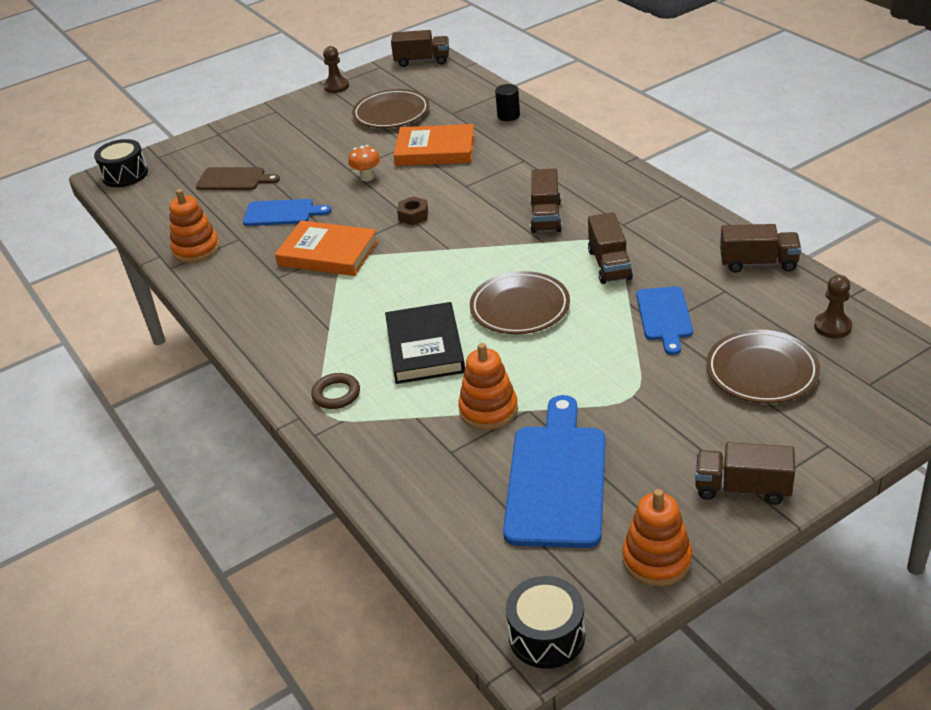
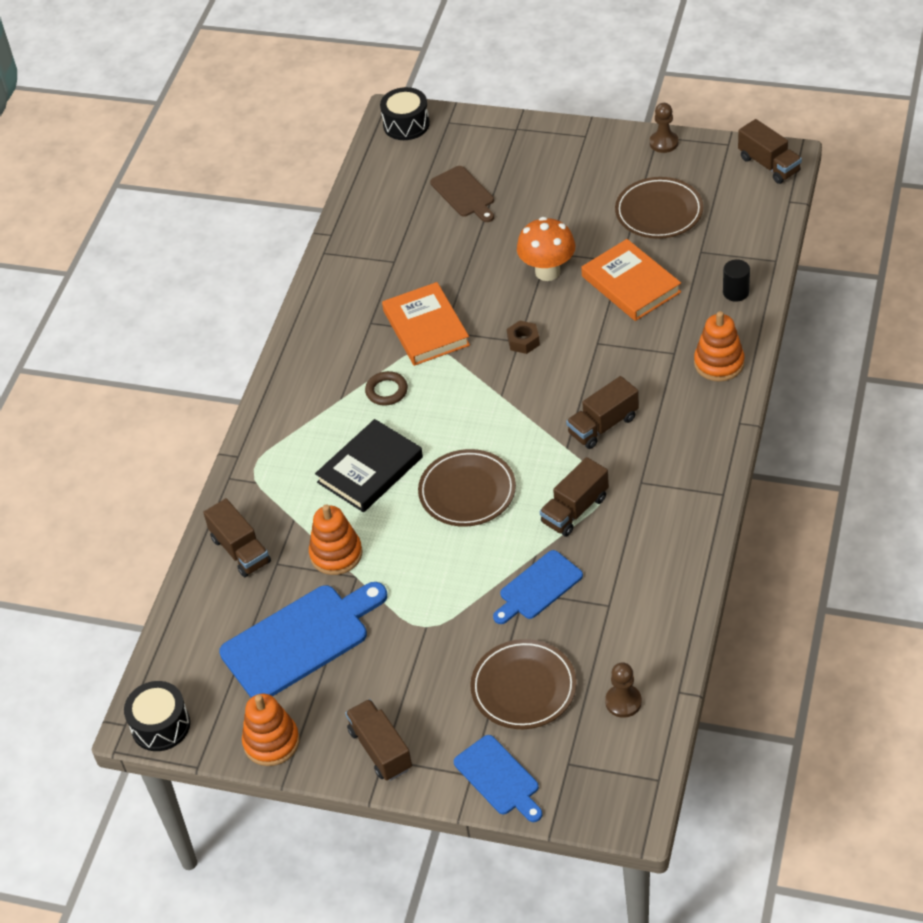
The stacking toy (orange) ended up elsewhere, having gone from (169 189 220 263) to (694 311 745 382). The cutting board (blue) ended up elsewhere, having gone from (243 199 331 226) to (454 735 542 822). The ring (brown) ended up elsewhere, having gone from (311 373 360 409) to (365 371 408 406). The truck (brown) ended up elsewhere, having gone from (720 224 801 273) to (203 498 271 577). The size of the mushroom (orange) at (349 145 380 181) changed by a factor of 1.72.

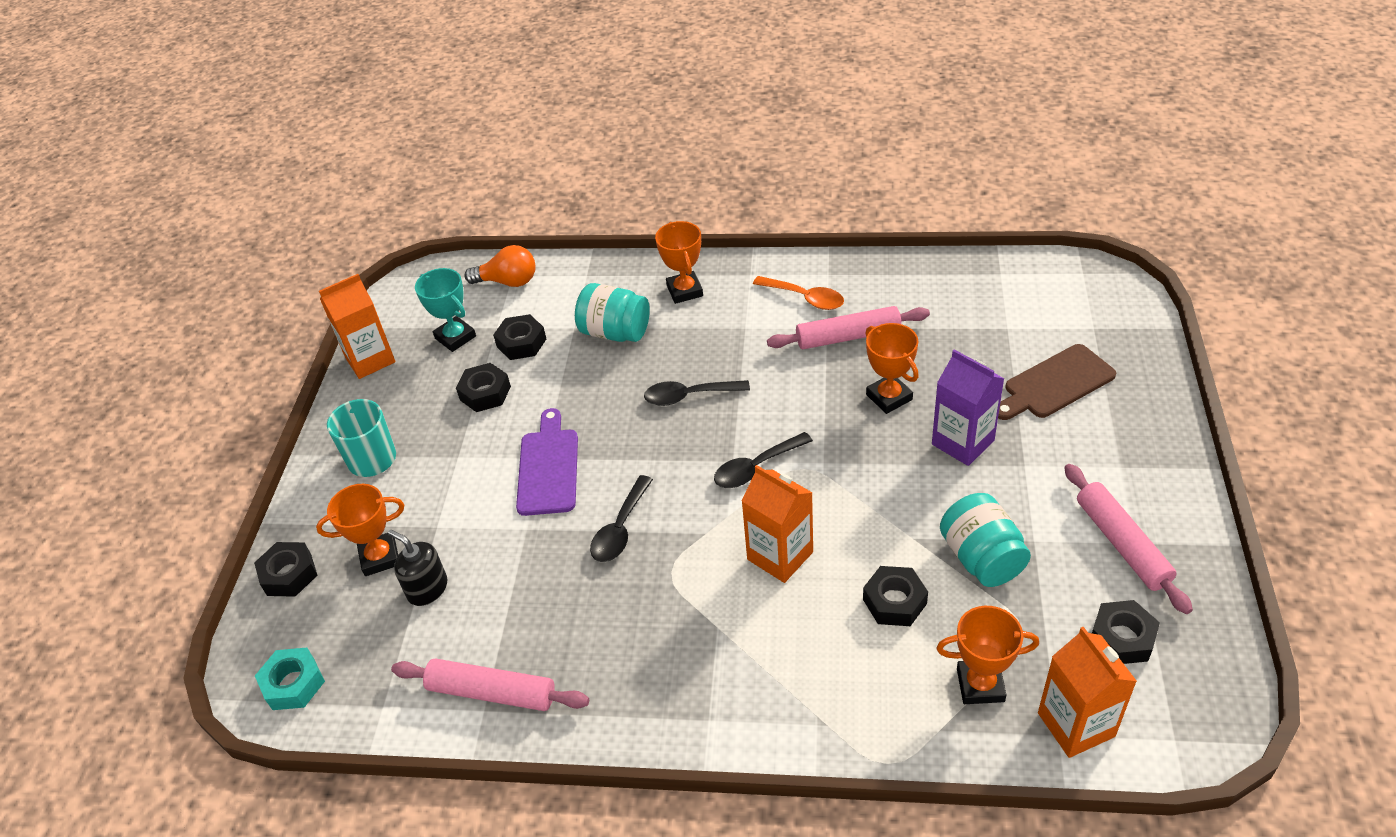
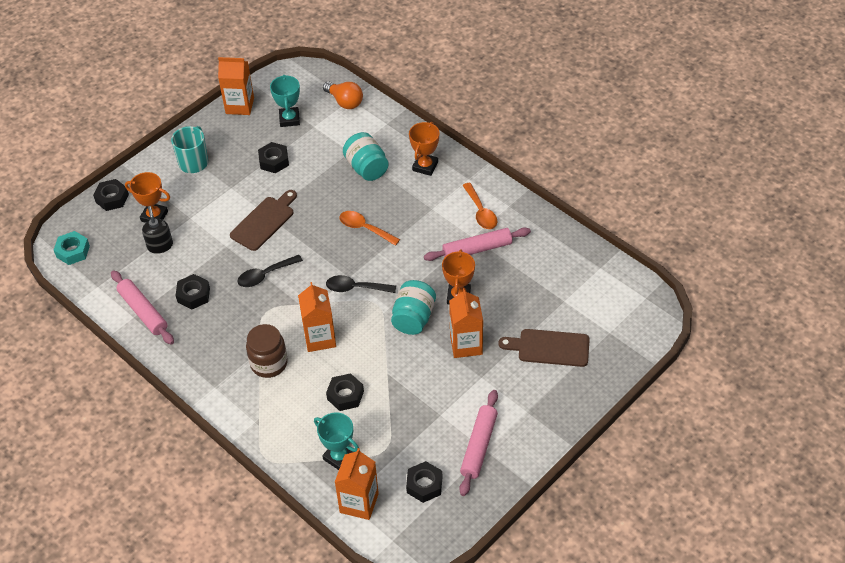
The second view gained the jar (brown) at (246 324 288 378). The nut (black) ended up elsewhere, having gone from (493 314 546 360) to (175 274 210 309). The jar (turquoise) ended up elsewhere, having gone from (940 493 1031 587) to (391 280 436 335). What was the cutting board (purple) at (516 408 578 516) turned into the cutting board (brown) at (230 190 297 251). What was the spoon (black) at (644 380 750 406) turned into the spoon (orange) at (339 211 400 246). What was the carton (purple) at (932 349 1005 466) turned into the carton (orange) at (449 288 483 358). What was the trophy (orange) at (937 606 1039 704) turned into the trophy (turquoise) at (314 412 359 470). The rolling pin (pink) at (767 306 930 349) ended up facing another way, 45 degrees counterclockwise from before.

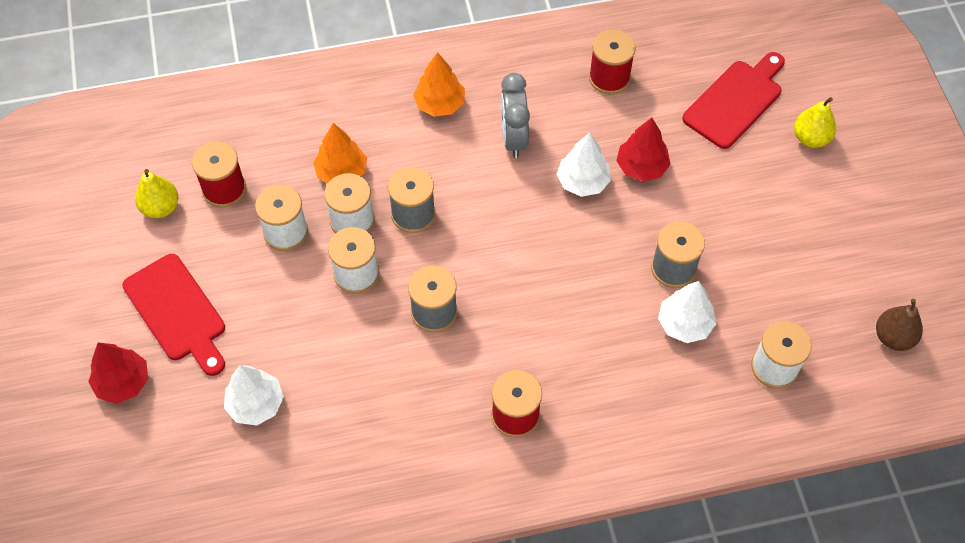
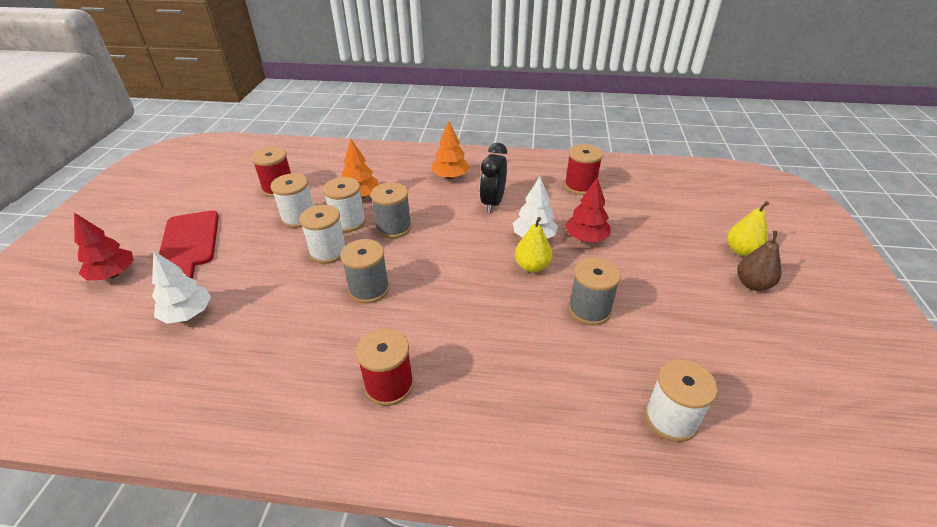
The second view lost the tree (white) at (658 281 716 343). The second view lost the cutting board (red) at (682 52 785 149). The pear (yellow) ended up elsewhere, having gone from (135 169 178 218) to (515 217 552 273). The pear (brown) ended up elsewhere, having gone from (876 299 923 351) to (737 231 781 291). What was the clock (grey) at (501 73 530 158) turned into the clock (black) at (480 143 507 213).

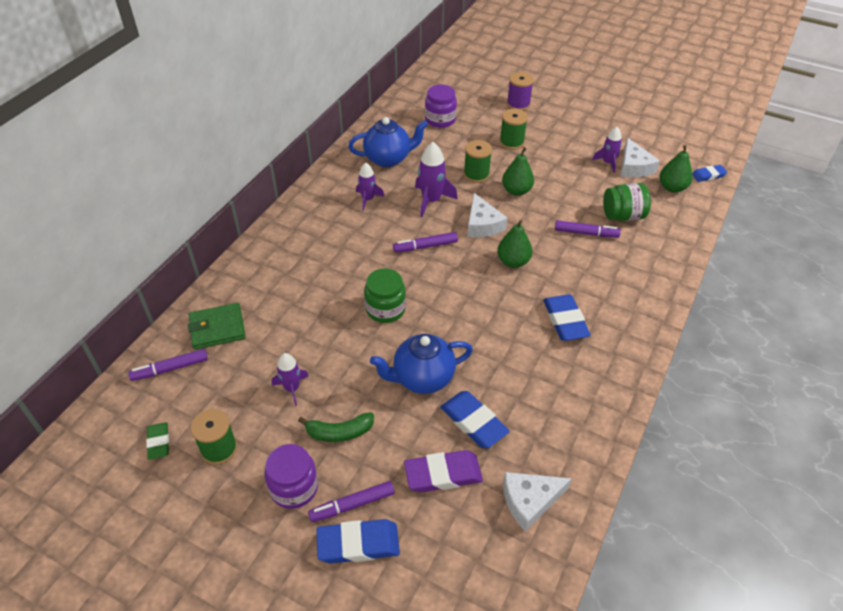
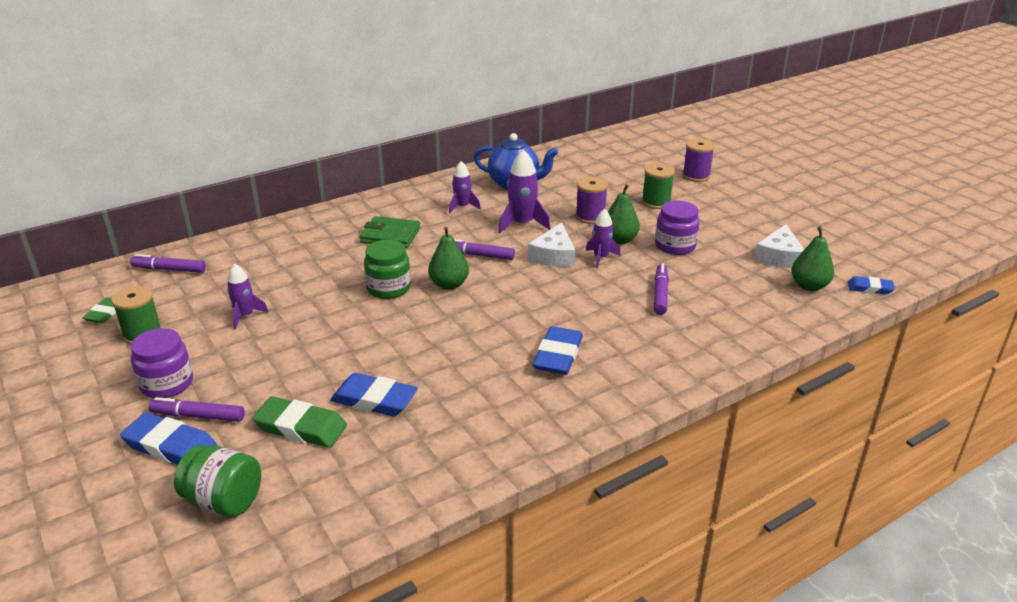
The second view lost the banana (green) at (298 412 374 442). The second view lost the teapot (blue) at (370 334 473 394). The second view lost the cheese (white) at (503 472 572 531). The wallet (green) ended up elsewhere, having gone from (188 303 246 350) to (360 216 421 248). The jar (purple) ended up elsewhere, having gone from (425 84 457 128) to (655 200 700 255). The pear (green) ended up elsewhere, having gone from (497 220 532 268) to (428 227 469 290). The rocket (purple) ended up elsewhere, having gone from (592 127 622 173) to (586 208 621 268). The jar (green) ended up elsewhere, having gone from (603 183 651 221) to (174 445 261 517). What was the eraser (purple) at (404 450 483 493) turned into the eraser (green) at (252 396 347 448). What was the spool (green) at (464 140 492 183) turned into the spool (purple) at (575 177 608 224). The eraser (blue) at (440 391 510 448) ended up facing another way, 60 degrees counterclockwise from before. The marker (purple) at (555 220 621 238) ended up facing another way, 120 degrees counterclockwise from before.

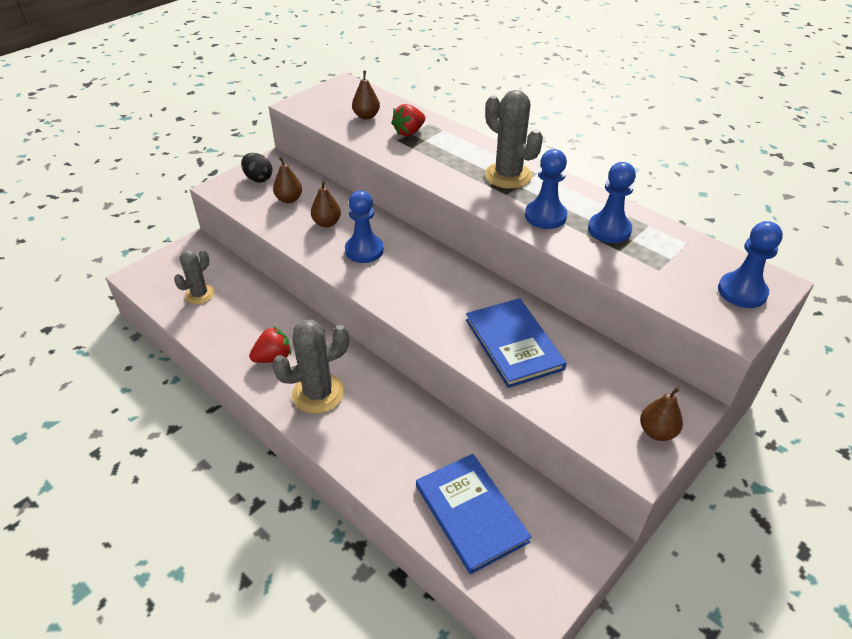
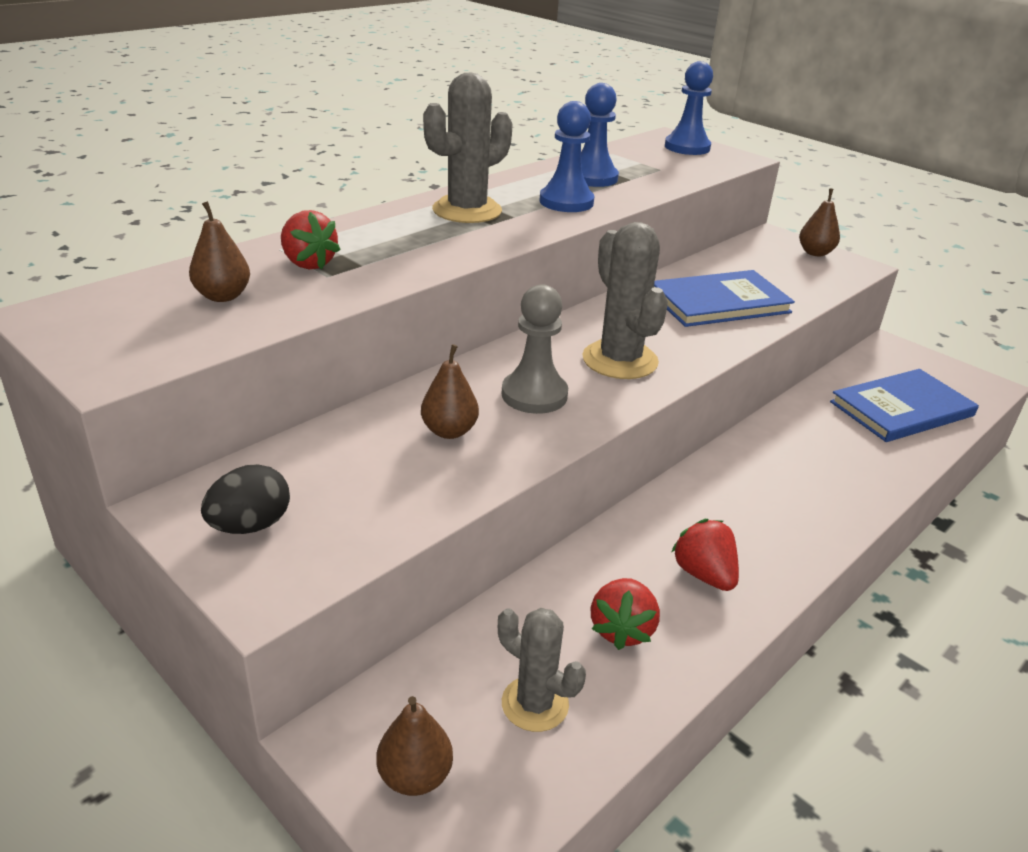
The second view gained the strawberry (red) at (591 578 660 650). The cactus (grey) ended up elsewhere, having gone from (272 319 350 414) to (583 222 668 379). The pear (brown) ended up elsewhere, having gone from (273 157 302 203) to (376 696 453 796). What was the pawn (blue) at (345 191 384 263) turned into the pawn (grey) at (502 284 568 414).

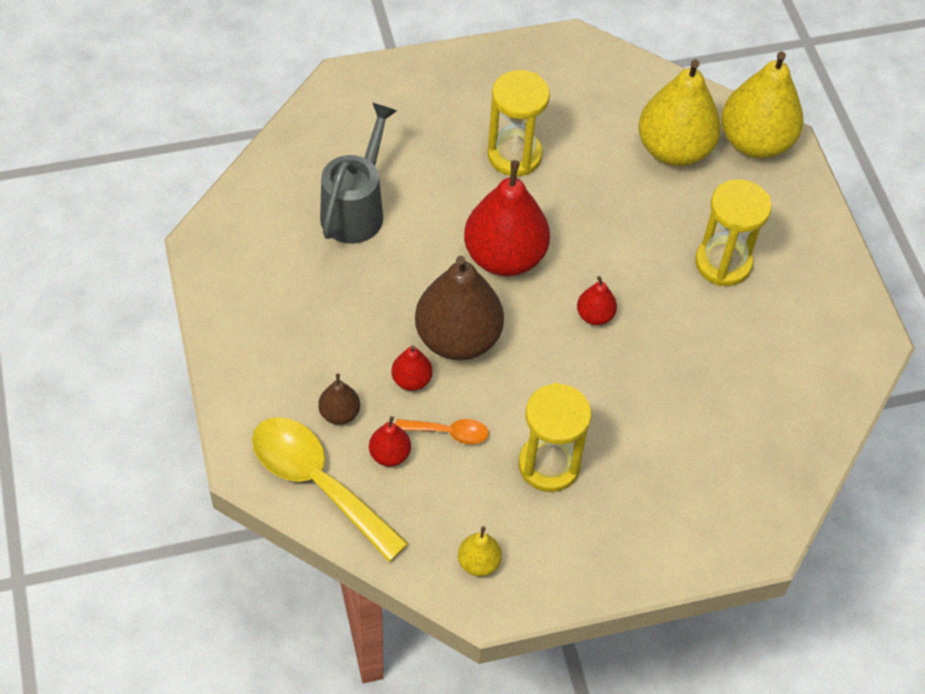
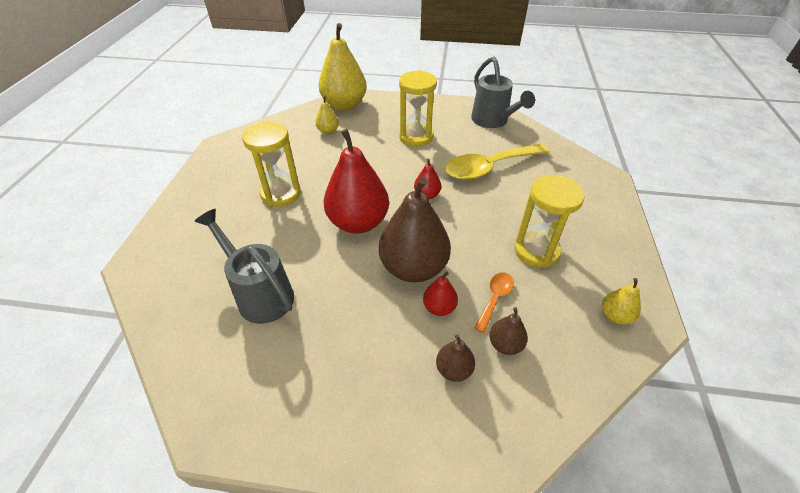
The second view gained the watering can (grey) at (471 57 535 128). The spoon (yellow) ended up elsewhere, having gone from (252 417 409 562) to (445 144 549 180). What was the pear (red) at (369 416 411 467) turned into the pear (brown) at (489 307 528 355). The size of the pear (yellow) at (638 59 721 166) changed by a factor of 0.46.

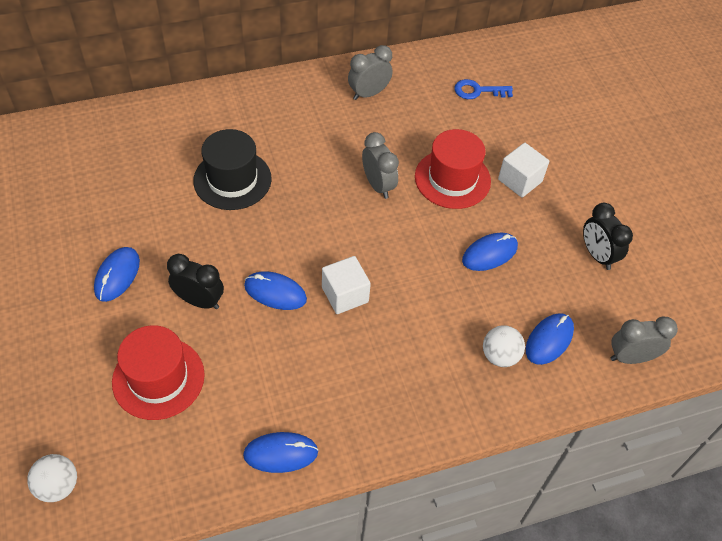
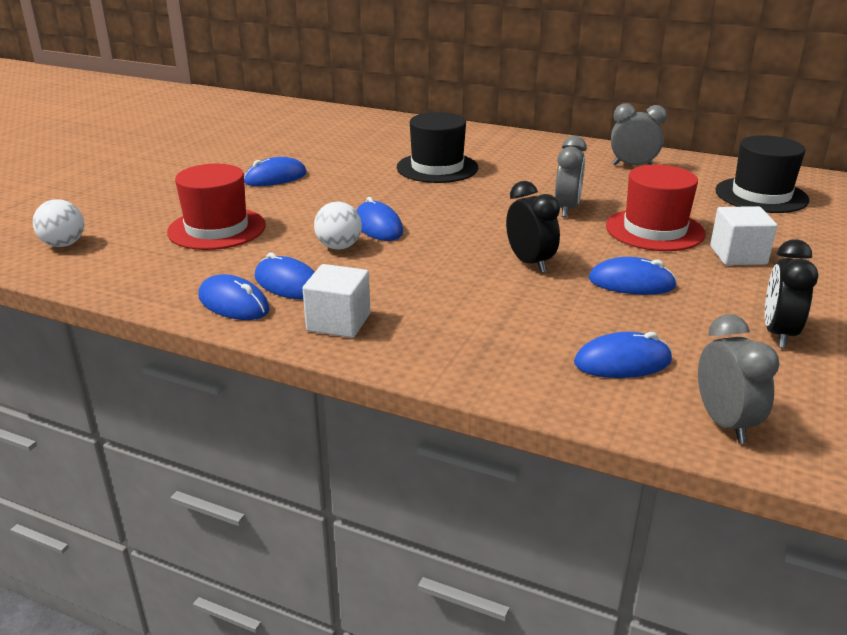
The second view gained the mouse (blue) at (255 253 315 300). The clock (black) ended up elsewhere, having gone from (167 254 224 309) to (506 181 560 273). The cube (white) ended up elsewhere, having gone from (322 256 371 314) to (303 264 370 338). The ball (white) ended up elsewhere, having gone from (483 325 525 367) to (314 202 362 250). Where the key (blue) stood at (454 79 513 99), the hat (black) came to stand at (715 135 809 213). The clock (grey) at (610 317 678 364) ended up facing another way, 45 degrees clockwise from before.

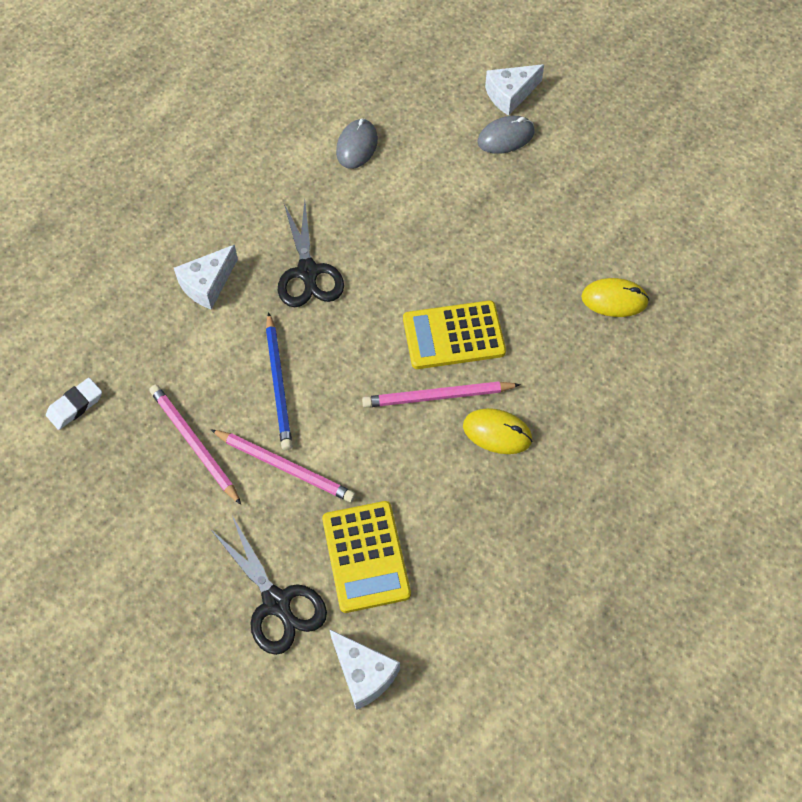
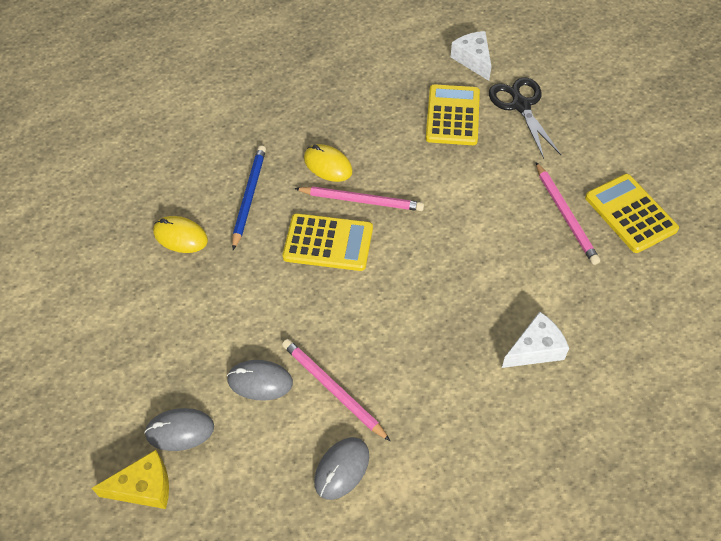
The second view lost the eraser (white) at (46 378 102 430). The second view lost the scissors (black) at (278 200 344 307). The second view gained the mouse (grey) at (227 360 293 401). The second view gained the calculator (yellow) at (585 174 679 253). The pencil (pink) ended up elsewhere, having gone from (210 429 355 502) to (282 339 390 441). The pencil (blue) ended up elsewhere, having gone from (266 312 292 450) to (232 145 266 250). What was the cheese (white) at (485 64 544 116) turned into the cheese (yellow) at (91 450 169 509).

